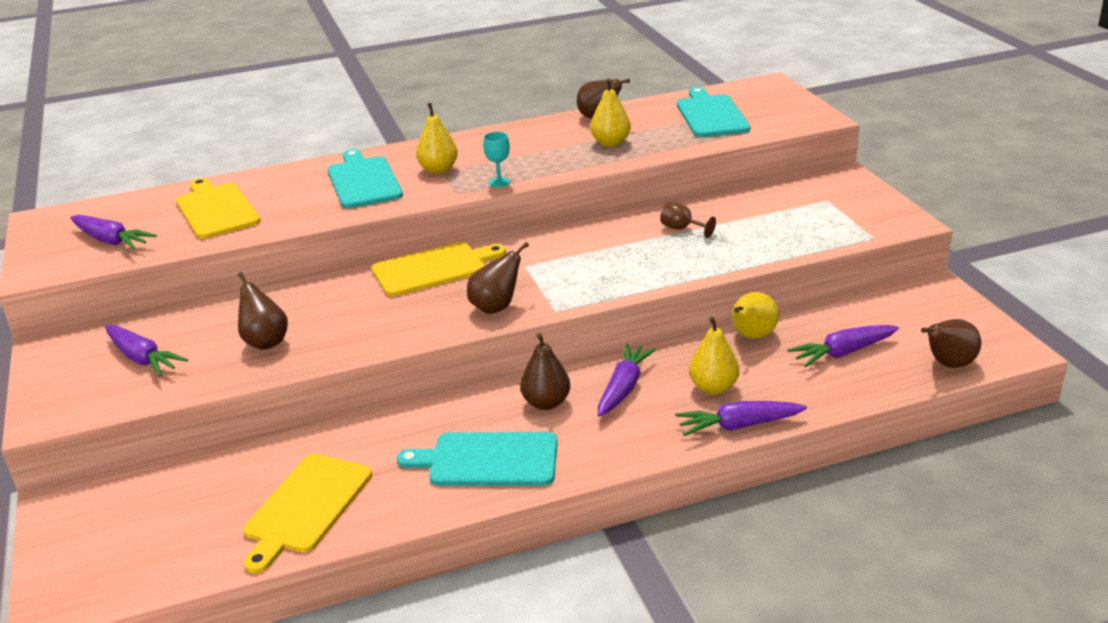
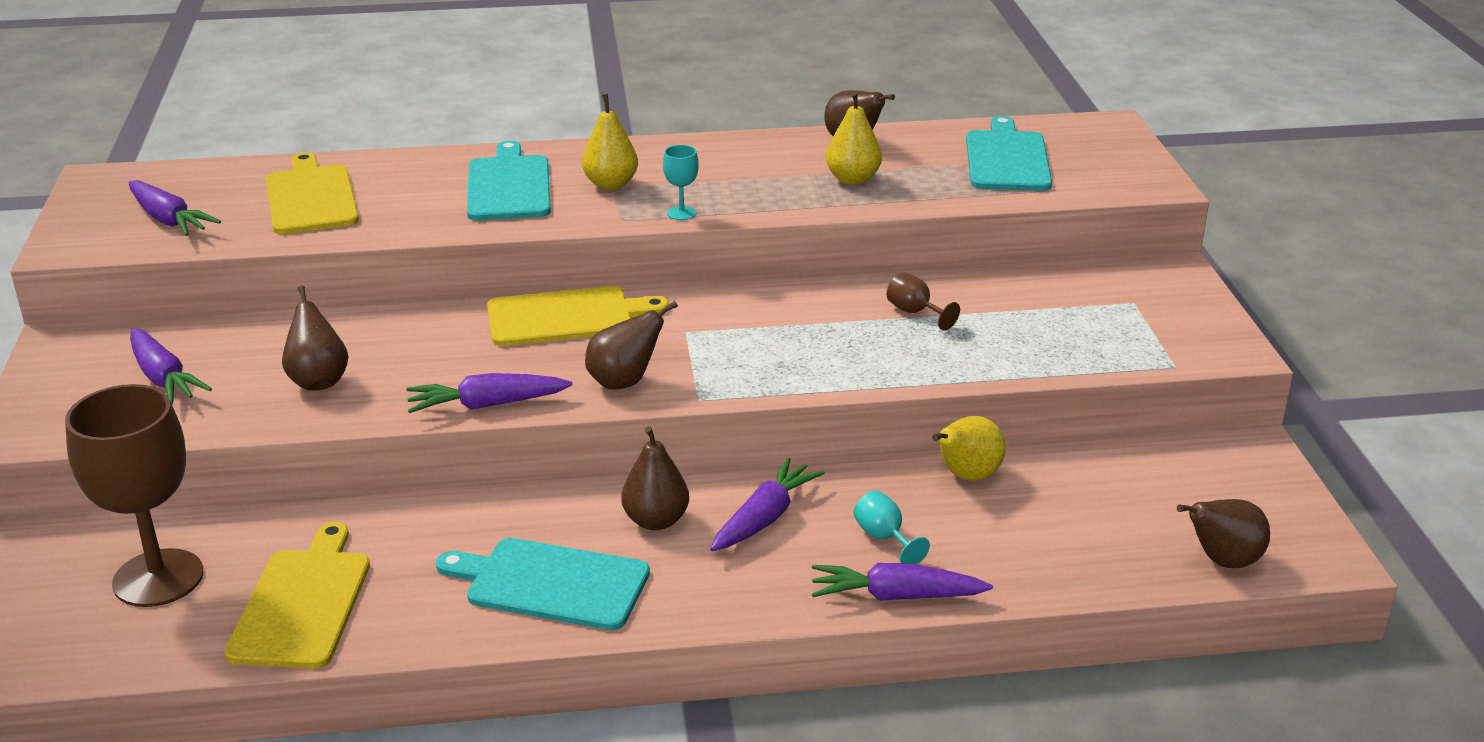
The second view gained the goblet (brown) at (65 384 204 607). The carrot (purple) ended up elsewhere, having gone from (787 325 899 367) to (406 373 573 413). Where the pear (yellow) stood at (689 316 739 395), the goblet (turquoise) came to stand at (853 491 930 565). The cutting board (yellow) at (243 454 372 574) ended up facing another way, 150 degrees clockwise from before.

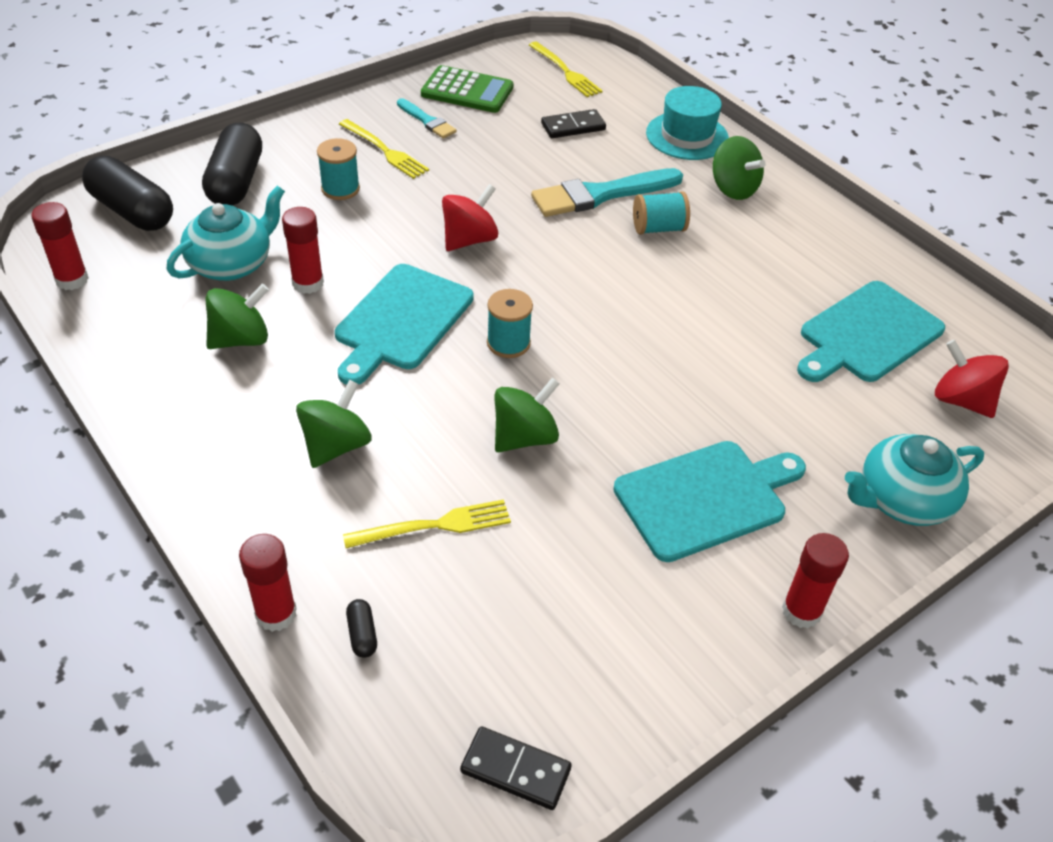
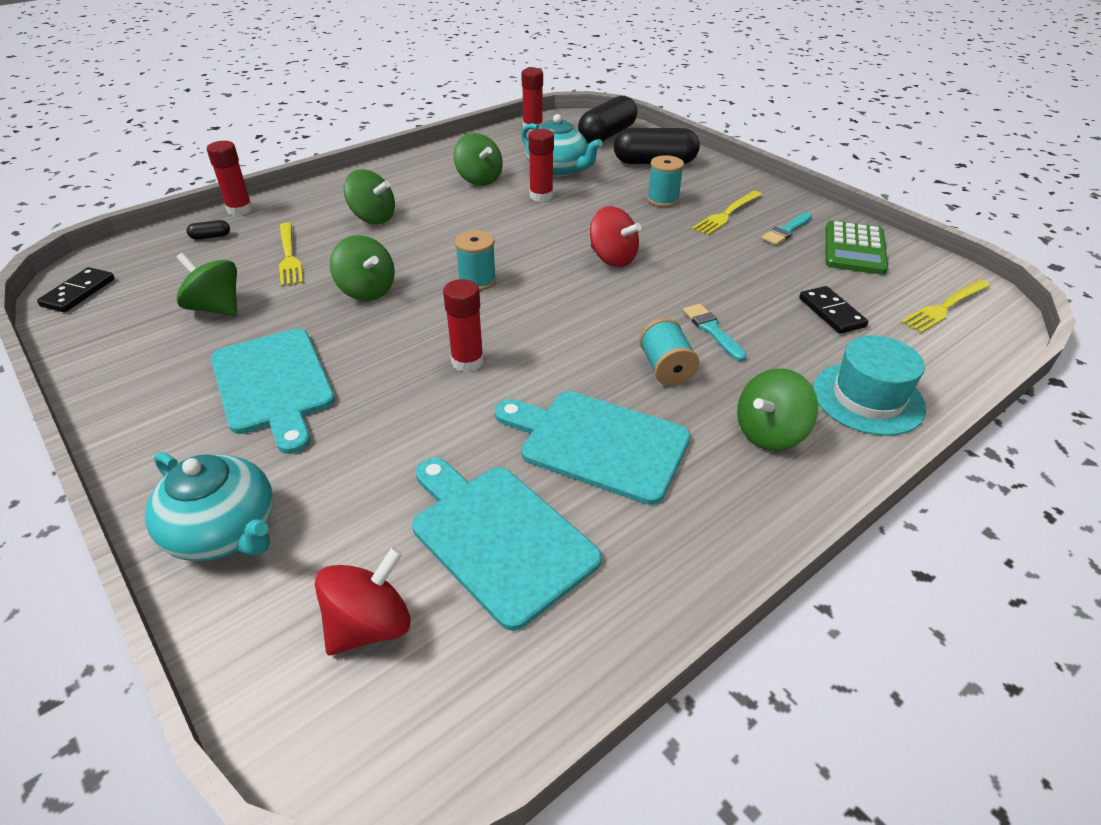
The second view gained the spinning top (green) at (176 253 237 316). The cutting board (turquoise) ended up elsewhere, having gone from (335 264 474 385) to (495 391 691 505). The glue stick (red) ended up elsewhere, having gone from (782 533 849 628) to (443 279 484 372). The teapot (turquoise) at (845 434 984 526) ended up facing another way, 150 degrees clockwise from before. The size of the brush (turquoise) at (531 168 683 217) changed by a factor of 0.54.

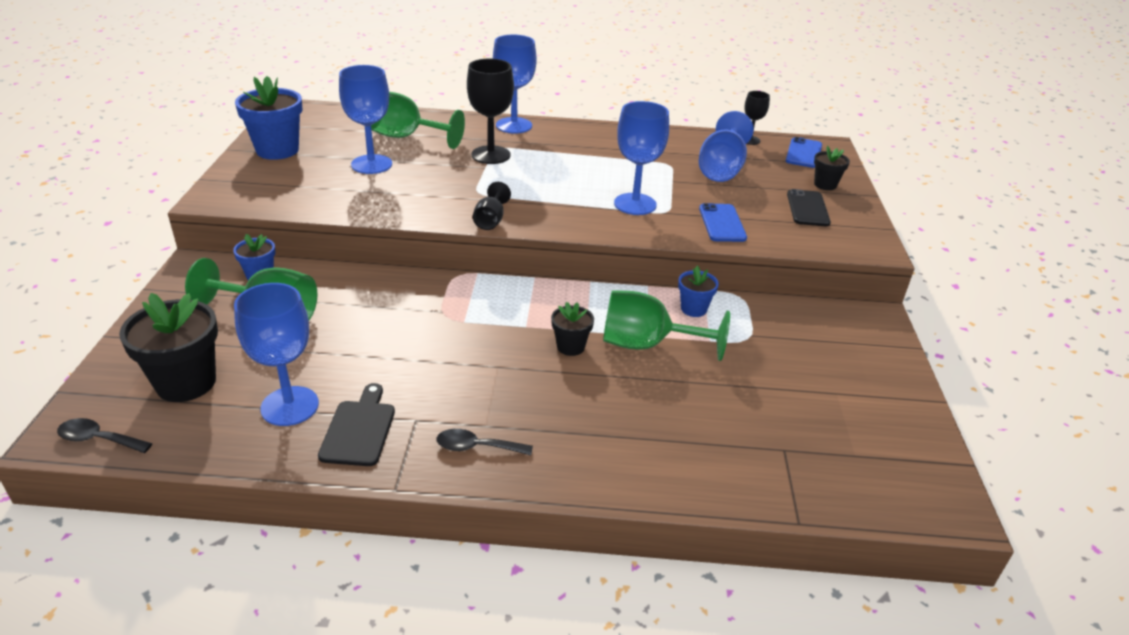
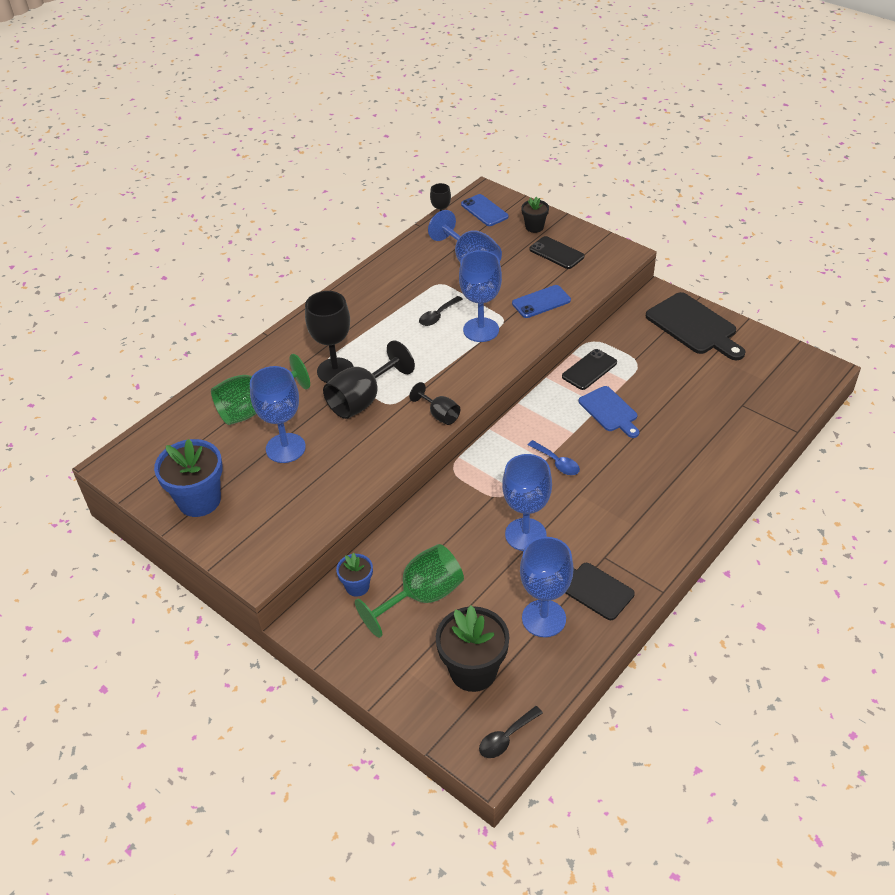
The second view lost the flower pot (black) at (551 302 594 356). The second view gained the goblet (black) at (323 340 415 419). The second view gained the spoon (blue) at (528 440 580 475). The second view gained the cutting board (black) at (646 292 746 360). The spoon (black) ended up elsewhere, having gone from (437 429 533 455) to (419 296 463 326). The goblet (blue) ended up elsewhere, having gone from (493 35 537 134) to (502 454 552 551). Where the goblet (green) stood at (603 290 730 361), the cutting board (blue) came to stand at (578 386 639 438). Where the flower pot (blue) stood at (678 266 719 317), the phone (black) came to stand at (562 349 617 390). The phone (blue) at (699 203 747 242) ended up facing another way, 60 degrees counterclockwise from before.

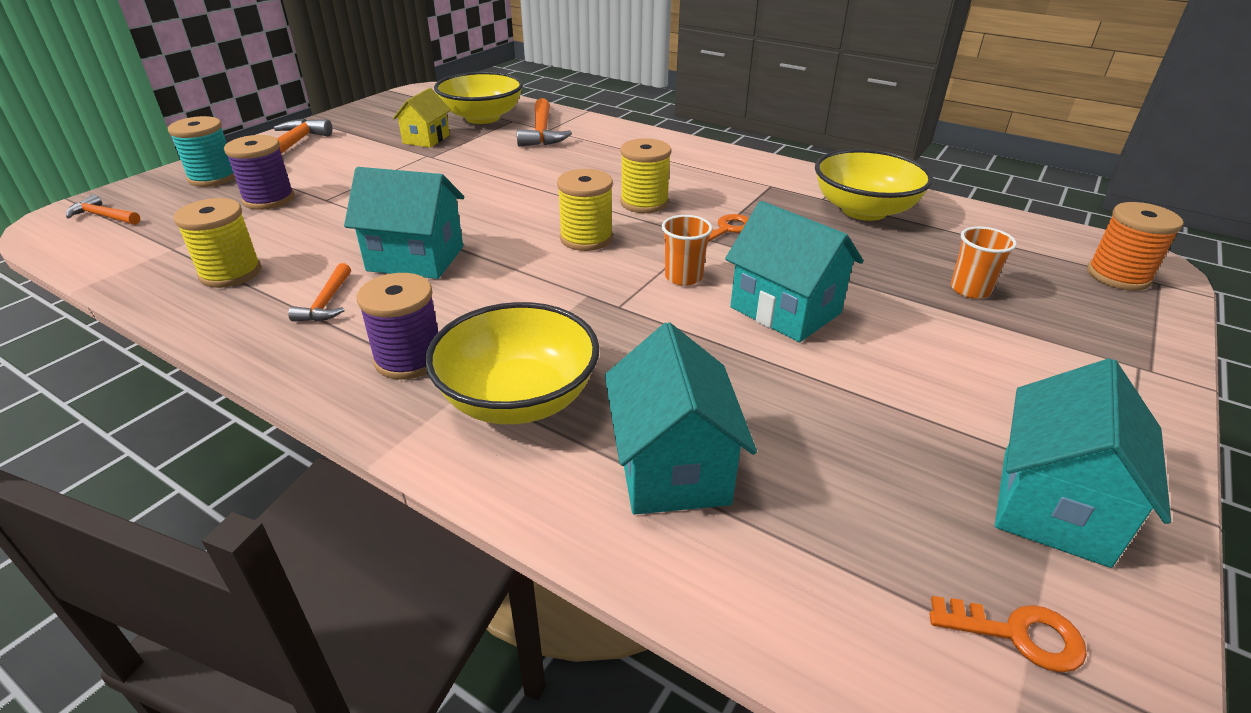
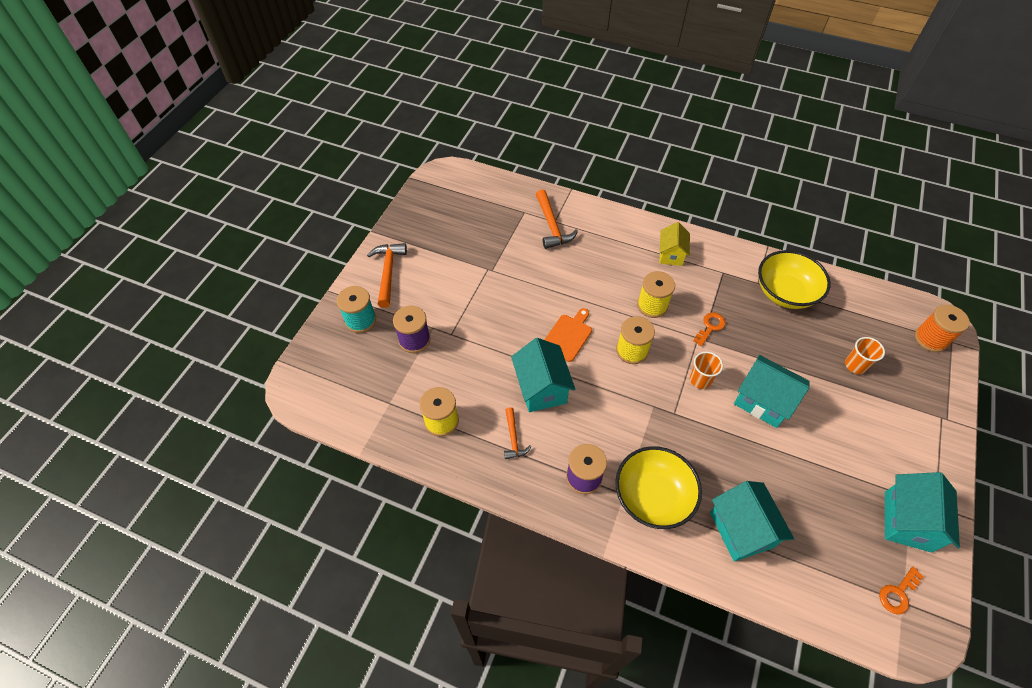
The second view lost the hammer (orange) at (66 194 140 225). The second view lost the bowl (yellow) at (434 71 523 124). The second view gained the cutting board (orange) at (544 308 592 362). The house (yellow) ended up elsewhere, having gone from (393 88 451 148) to (660 222 690 266). The house (turquoise) at (344 167 464 279) ended up facing another way, 75 degrees clockwise from before. The key (orange) at (929 596 1087 673) ended up facing another way, 135 degrees clockwise from before.

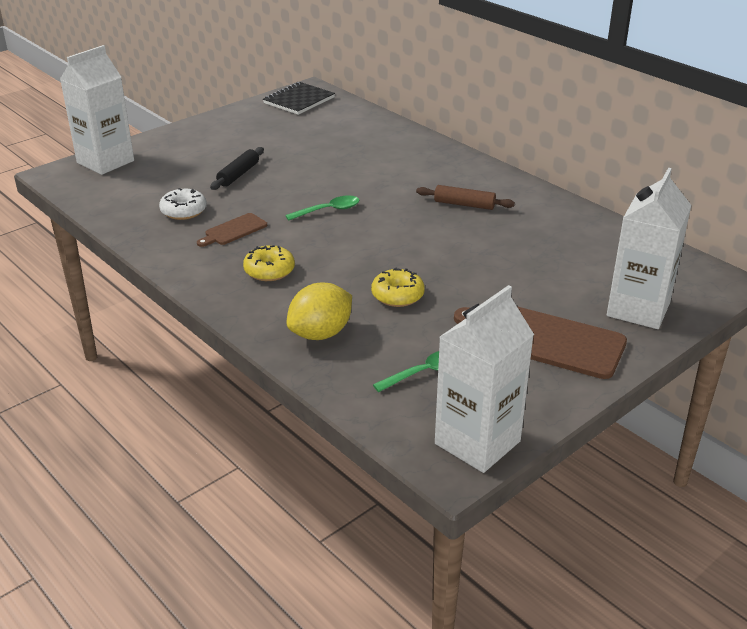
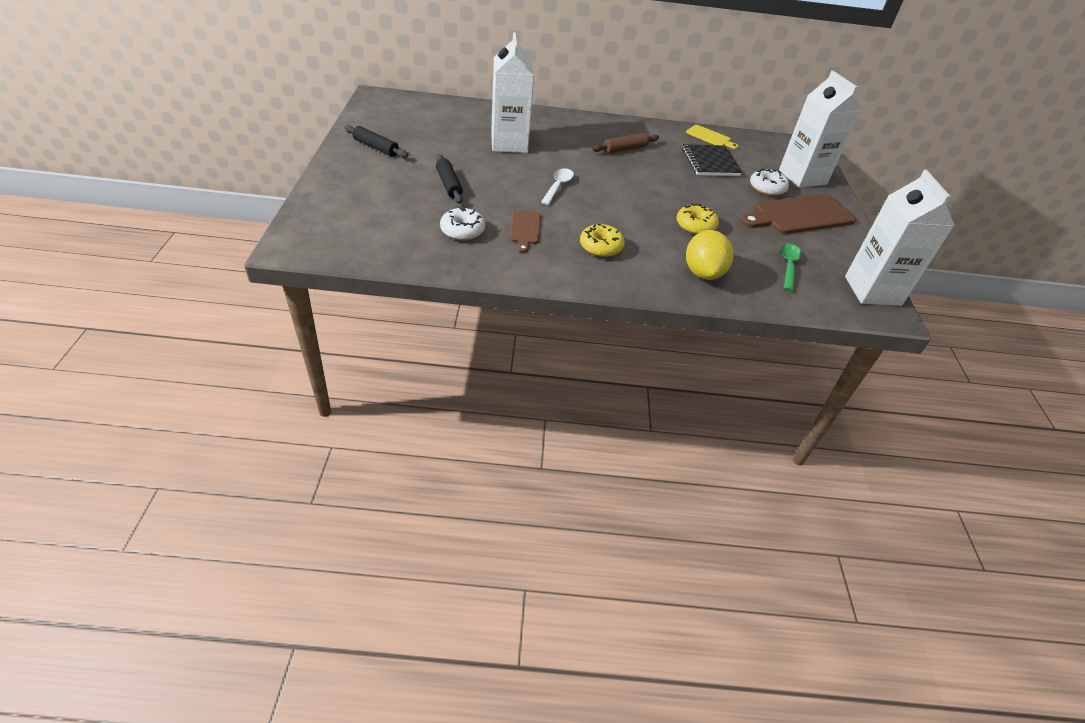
The second view gained the rolling pin (black) at (344 125 408 158). The second view gained the cutting board (yellow) at (686 125 739 149). The second view gained the donut (white) at (750 168 789 196). The carton (white) ended up elsewhere, having gone from (60 45 134 175) to (491 33 534 153). The notebook (black) ended up elsewhere, having gone from (263 82 335 115) to (682 144 742 176). What was the spoon (green) at (285 195 360 221) turned into the spoon (white) at (541 168 574 205).

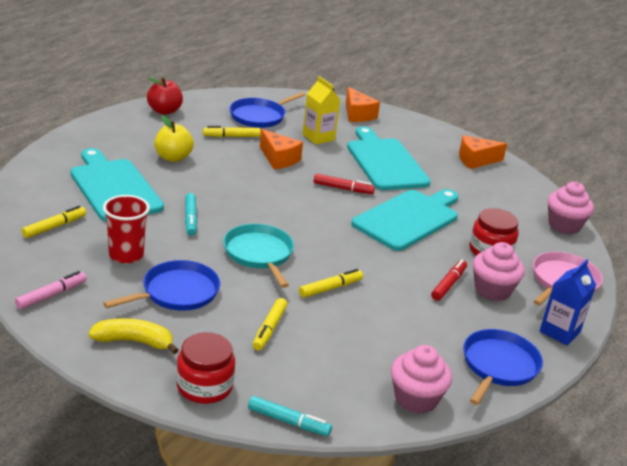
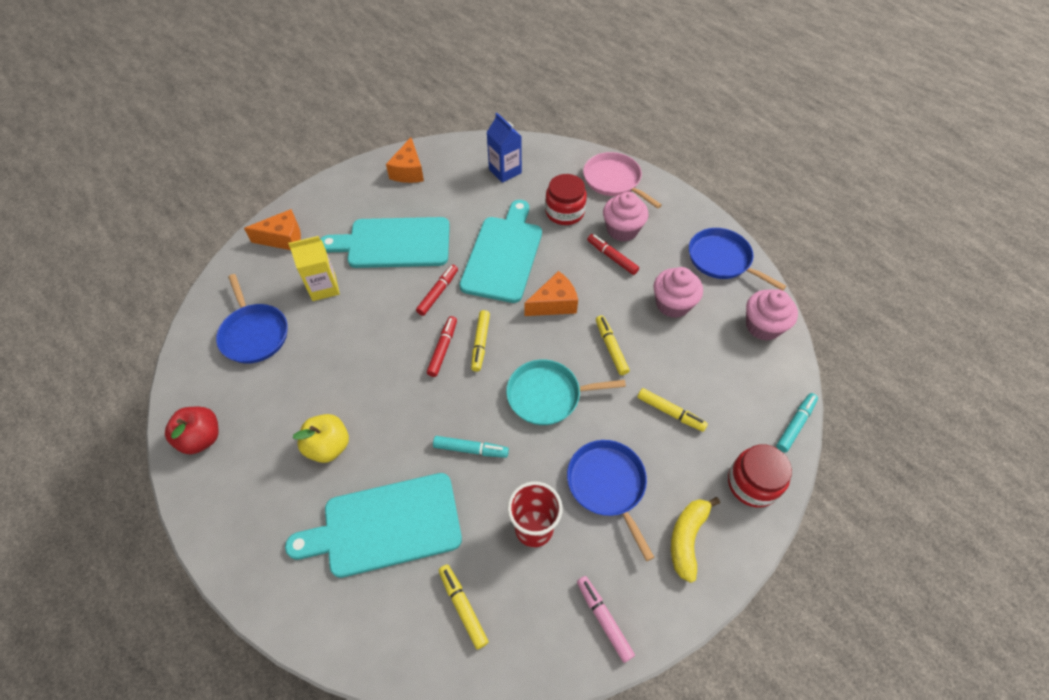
The second view gained the marker (red) at (427 316 457 377). The marker (yellow) ended up elsewhere, having gone from (203 126 261 137) to (471 310 490 372). The cheese (orange) ended up elsewhere, having gone from (260 129 303 169) to (524 271 578 316). The carton (blue) ended up elsewhere, having gone from (540 259 596 346) to (486 113 522 183). The cupcake (pink) ended up elsewhere, having gone from (548 182 594 234) to (653 267 703 318). The cutting board (turquoise) at (351 189 458 251) ended up facing another way, 45 degrees clockwise from before.

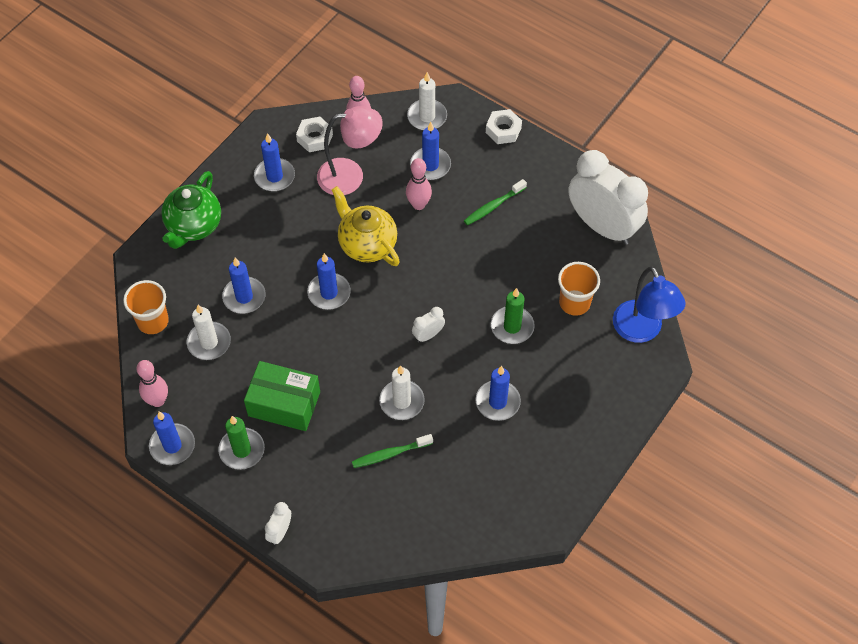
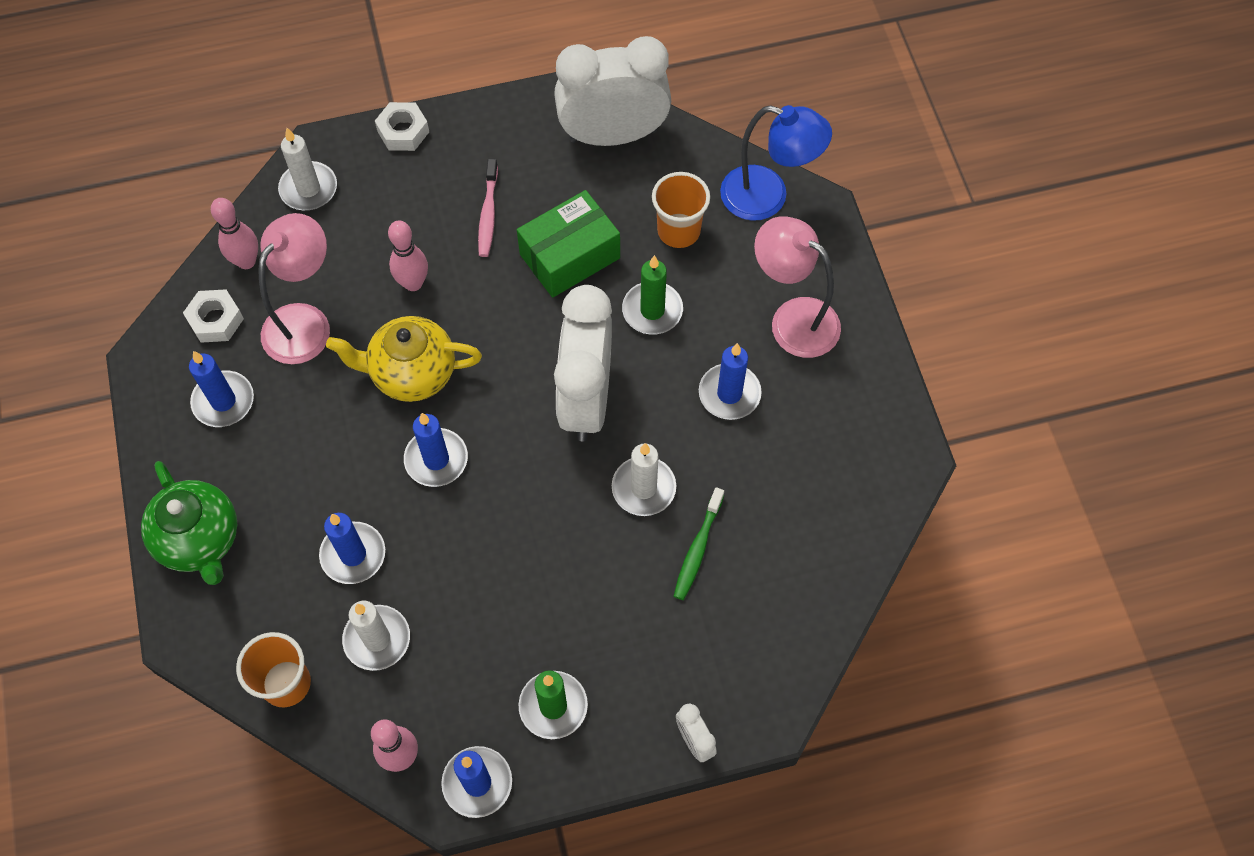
The second view lost the candle (blue) at (410 122 451 180). The second view gained the lamp (pink) at (754 216 841 358). The box (green) ended up elsewhere, having gone from (244 361 320 431) to (517 190 620 298). What was the toothbrush (green) at (464 179 527 226) turned into the toothbrush (pink) at (478 159 498 257). The size of the clock (white) at (412 307 445 342) changed by a factor of 2.47.

